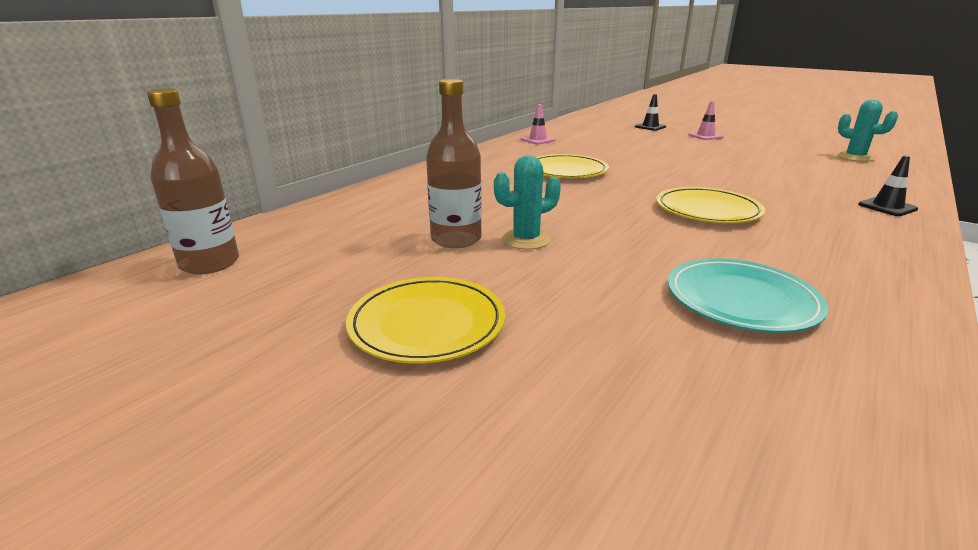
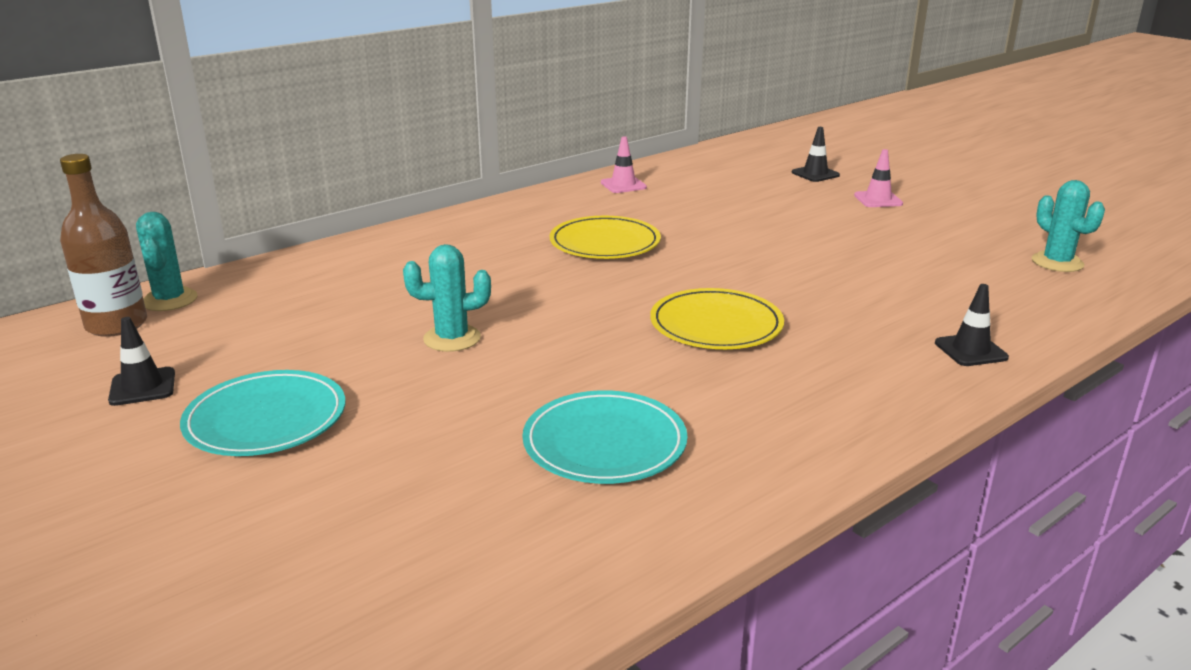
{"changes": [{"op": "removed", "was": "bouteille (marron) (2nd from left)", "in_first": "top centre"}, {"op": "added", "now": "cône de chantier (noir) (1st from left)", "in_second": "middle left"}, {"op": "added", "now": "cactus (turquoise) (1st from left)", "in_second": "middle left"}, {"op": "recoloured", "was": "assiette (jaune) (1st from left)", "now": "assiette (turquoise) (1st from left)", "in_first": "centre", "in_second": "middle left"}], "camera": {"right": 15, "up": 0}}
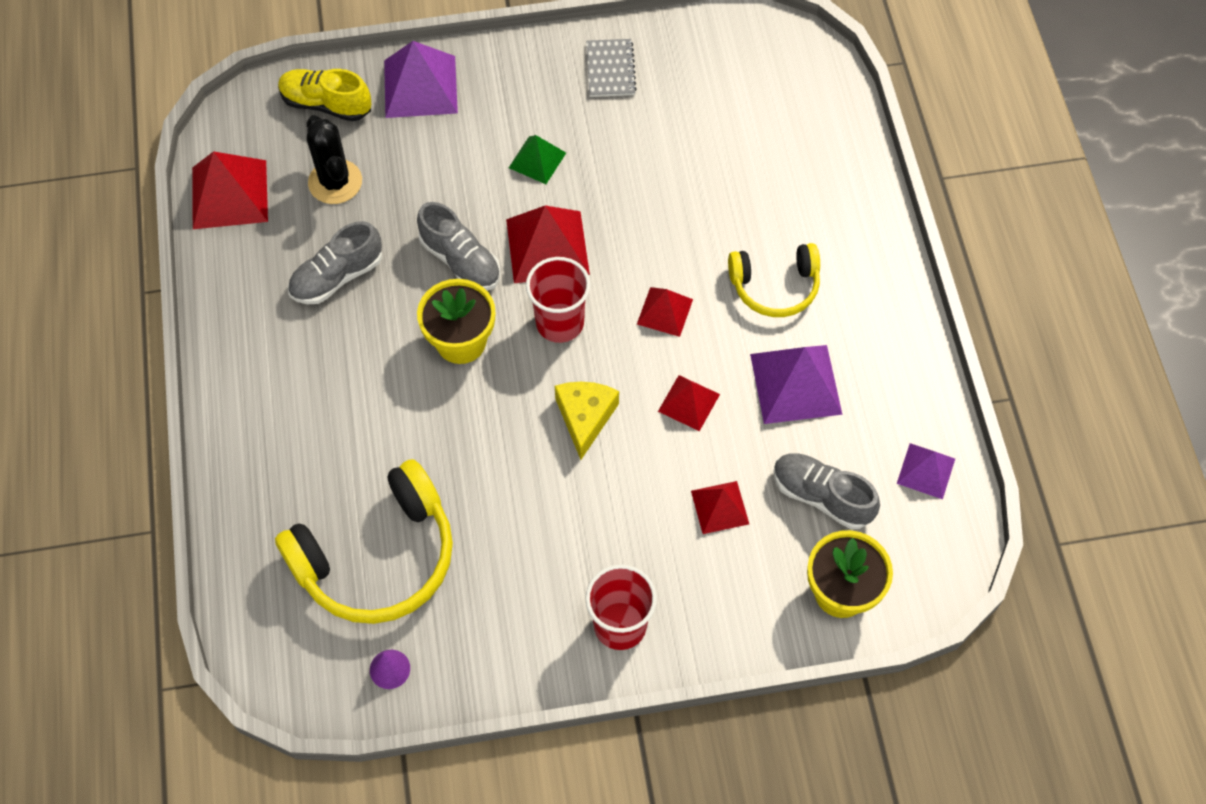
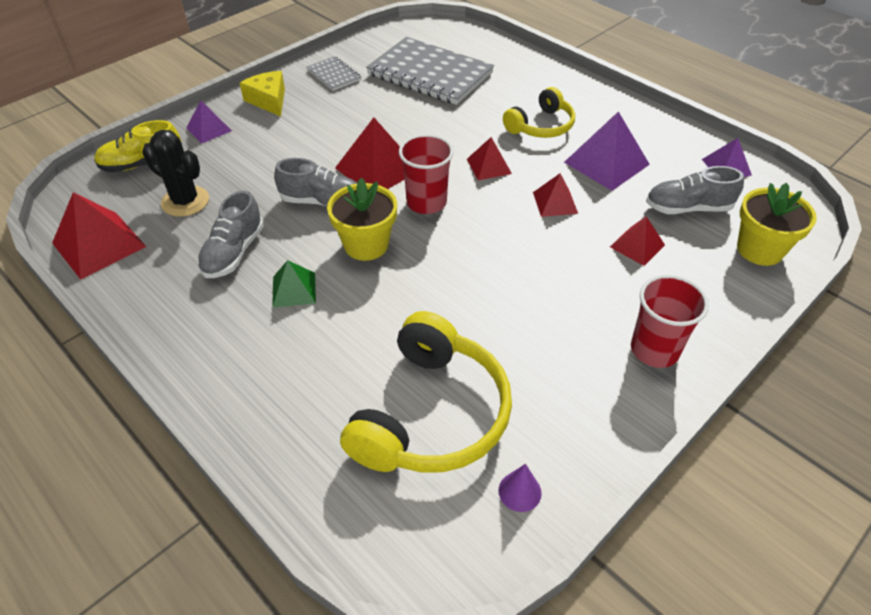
{"changes": [{"op": "added", "now": "carnet (gris) (2nd from left)", "in_second": "top centre"}, {"op": "moved", "was": "pyramide (vert)", "in_first": "top centre", "in_second": "centre"}, {"op": "moved", "was": "fromage (jaune)", "in_first": "centre", "in_second": "top left"}, {"op": "resized", "was": "pyramide (violet) (1st from left)", "in_first": "top centre", "in_second": "top left", "ratio": 0.59}], "camera": {"right": -35, "up": -15}}
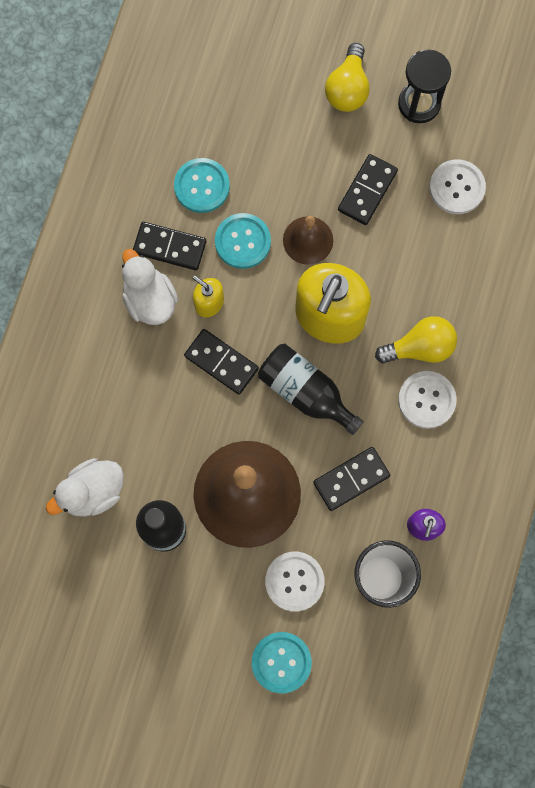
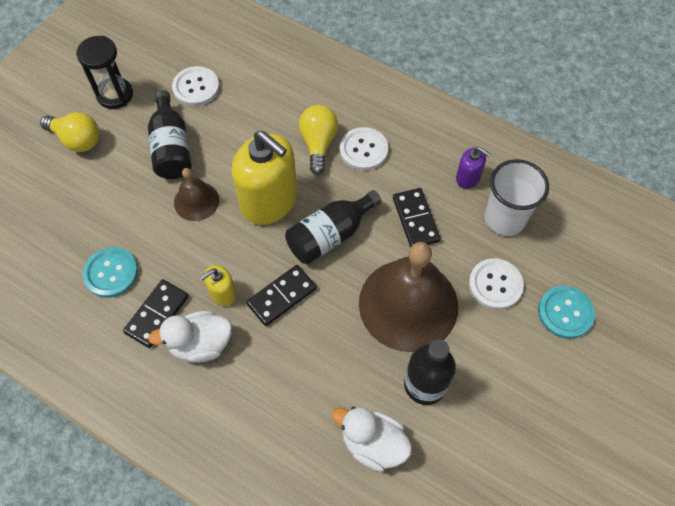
{"changes": [{"op": "removed", "was": "bouton (turquoise) (2nd from left)", "in_first": "top centre"}, {"op": "replaced", "was": "domino (noir) (4th from left)", "now": "bouteille (noir) (1st from left)", "in_first": "top right", "in_second": "top left"}, {"op": "turned", "was": "canard (blanc) (1st from left in the first image)", "in_first": "middle left", "in_second": "bottom centre", "clockwise": 135}], "camera": {"right": -75, "up": -15}}
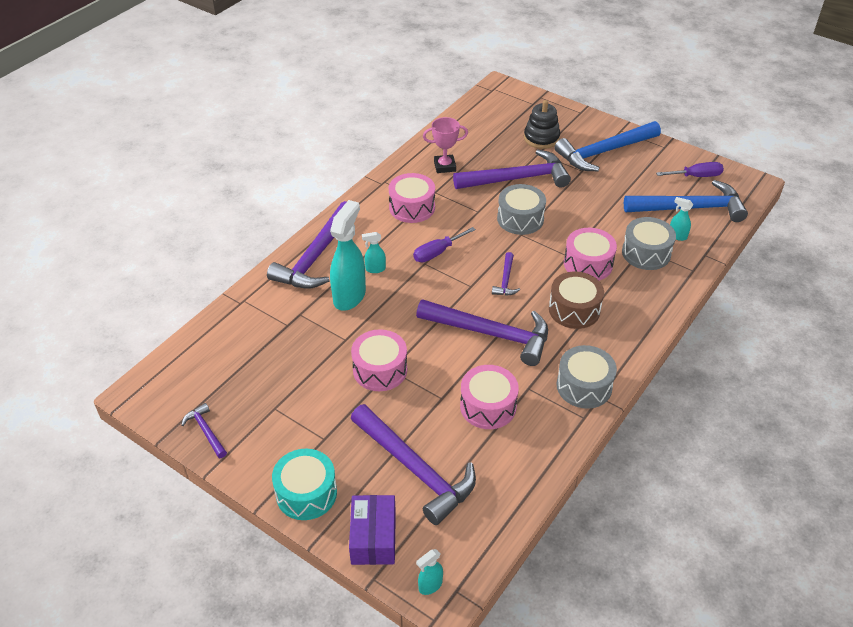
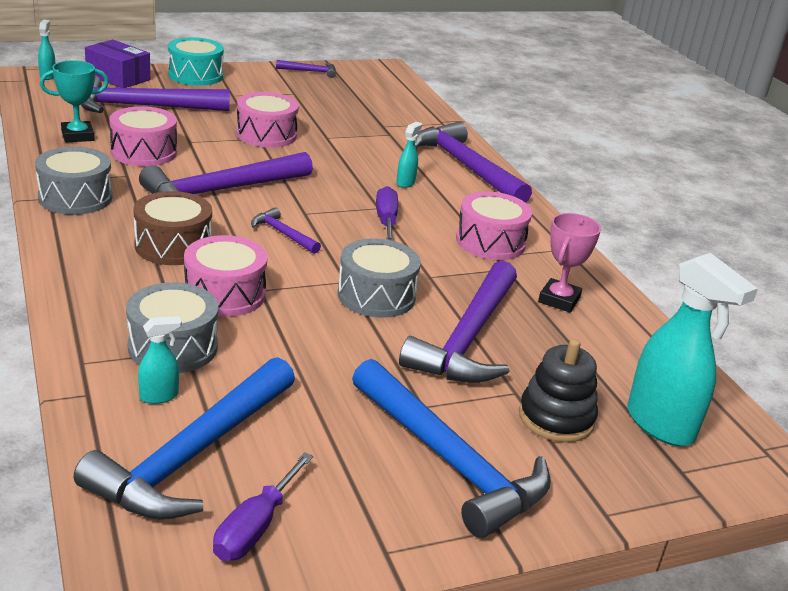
{"changes": [{"op": "added", "now": "trophée (turquoise)", "in_second": "top left"}, {"op": "moved", "was": "vaporisateur (turquoise) (1st from left in the first image)", "now": "vaporisateur (turquoise) (4th from left)", "in_first": "centre", "in_second": "middle right"}, {"op": "turned", "was": "marteau (bleu) (1st from left in the first image)", "in_first": "top right", "in_second": "bottom centre", "clockwise": 135}], "camera": {"right": 120, "up": -15}}
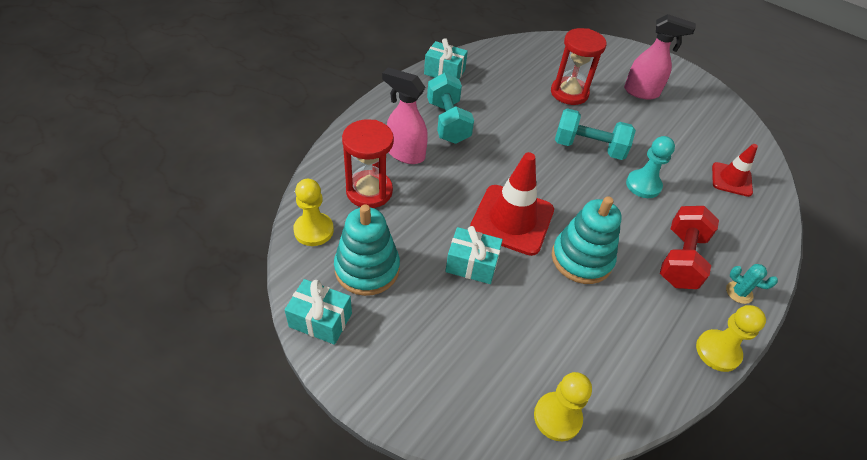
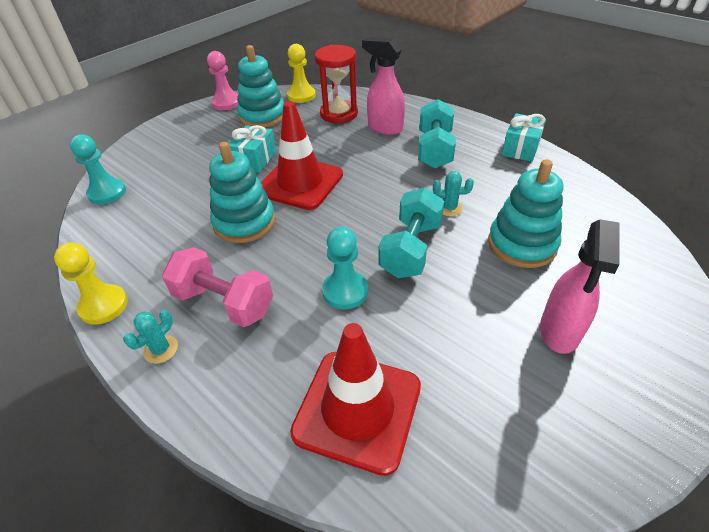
{"changes": [{"op": "added", "now": "cactus (turquoise) (2nd from left)", "in_second": "centre"}, {"op": "replaced", "was": "cadeau (turquoise) (1st from left)", "now": "pion (rose)", "in_first": "bottom centre", "in_second": "top left"}, {"op": "replaced", "was": "sablier (rouge) (2nd from left)", "now": "jouet à empiler (turquoise) (3rd from left)", "in_first": "top right", "in_second": "middle right"}, {"op": "recoloured", "was": "pion (jaune) (2nd from left)", "now": "pion (turquoise) (1st from left)", "in_first": "bottom centre", "in_second": "top left"}, {"op": "recoloured", "was": "haltère (rouge)", "now": "haltère (rose)", "in_first": "middle right", "in_second": "middle left"}, {"op": "turned", "was": "vaporisateur (rose) (1st from left)", "in_first": "top centre", "in_second": "top centre", "clockwise": -90}, {"op": "turned", "was": "haltère (turquoise) (1st from left in the first image)", "in_first": "top centre", "in_second": "top centre", "clockwise": -75}, {"op": "resized", "was": "cône de chantier (rouge) (2nd from left)", "in_first": "middle right", "in_second": "bottom centre", "ratio": 1.73}], "camera": {"right": 100, "up": -5}}
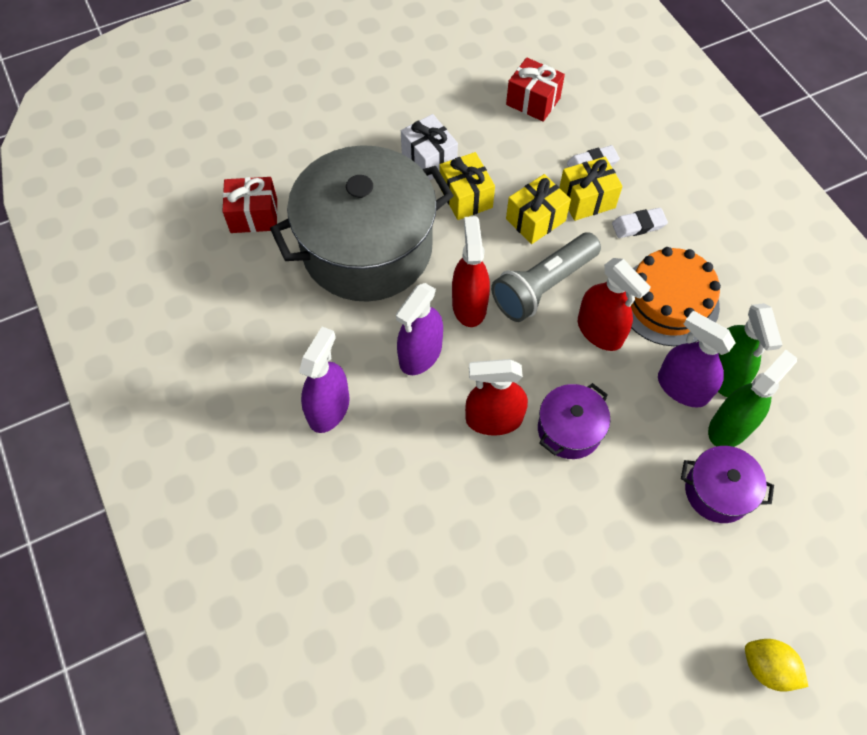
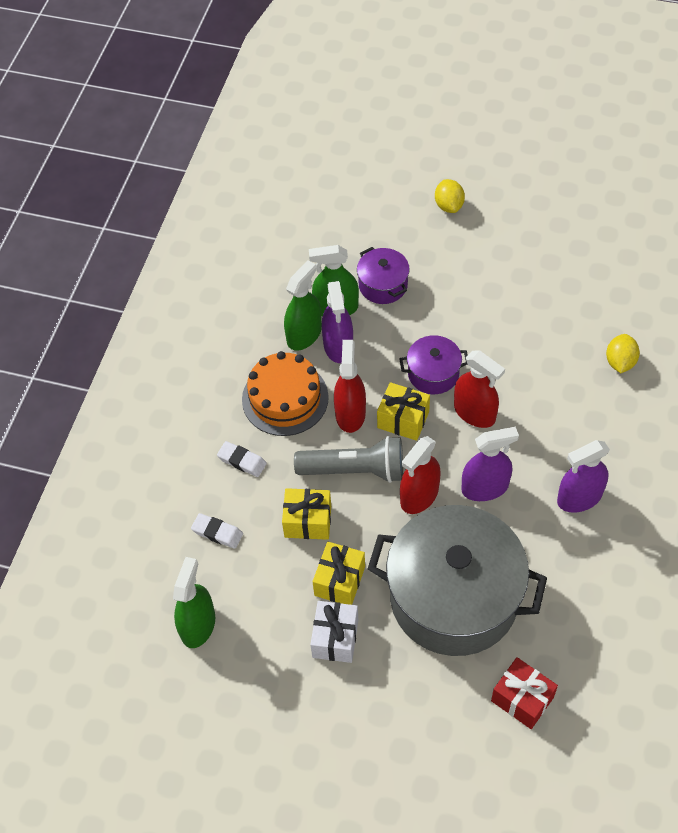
{"changes": [{"op": "added", "now": "citron (jaune) (2nd from left)", "in_second": "middle right"}, {"op": "moved", "was": "cadeau (jaune) (3rd from left)", "in_first": "top right", "in_second": "centre"}, {"op": "replaced", "was": "cadeau (rouge) (2nd from left)", "now": "vaporisateur (vert) (1st from left)", "in_first": "top centre", "in_second": "bottom left"}], "camera": {"right": -135, "up": -5}}
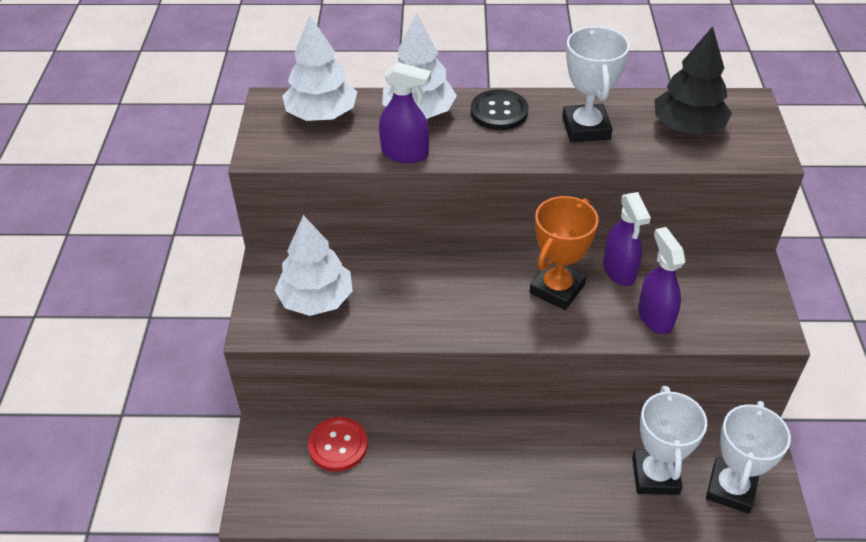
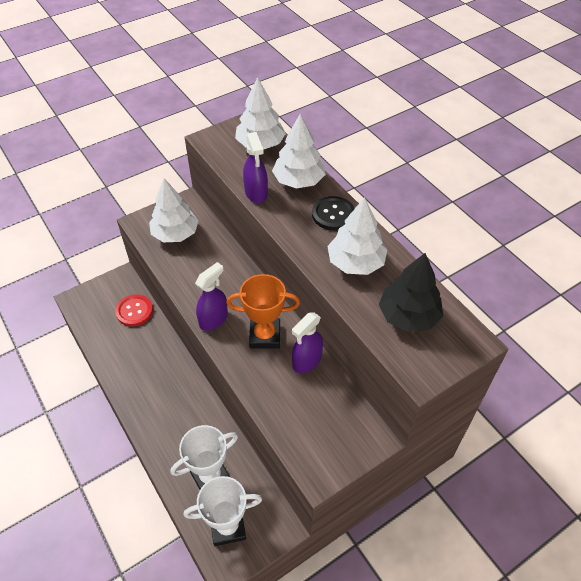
{"changes": [{"op": "moved", "was": "vaporisateur (violet) (3rd from left in the first image)", "now": "vaporisateur (violet) (1st from left)", "in_first": "middle right", "in_second": "centre"}, {"op": "replaced", "was": "trophée (blanc) (1st from left)", "now": "arbre (blanc) (4th from left)", "in_first": "top right", "in_second": "centre"}], "camera": {"right": 55, "up": 5}}
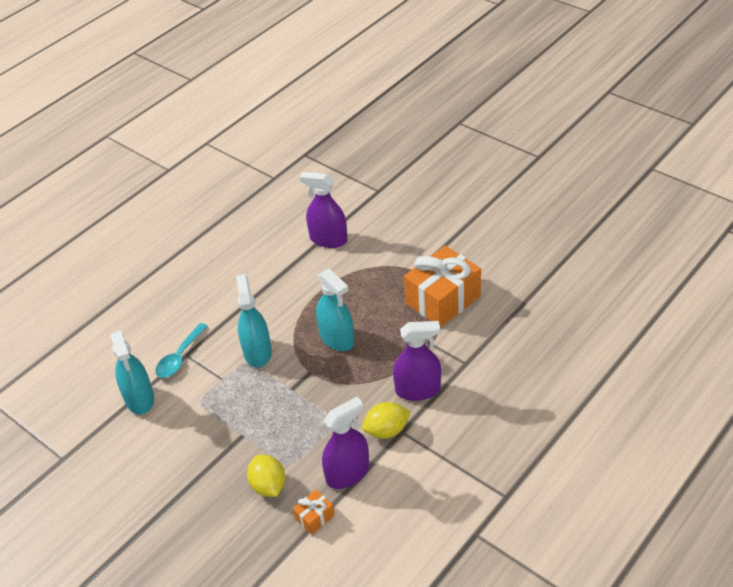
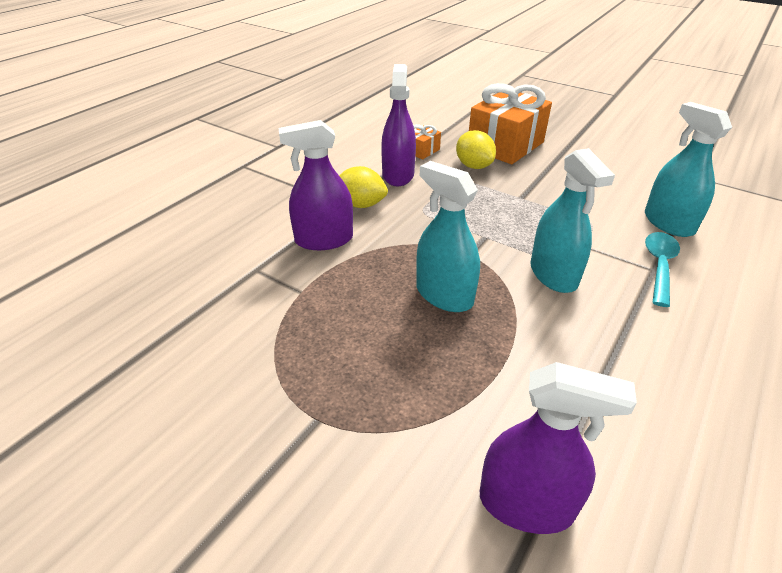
{"changes": [{"op": "moved", "was": "cadeau (orange) (2nd from left)", "in_first": "centre", "in_second": "top centre"}, {"op": "turned", "was": "vaporisateur (violet) (2nd from left)", "in_first": "bottom centre", "in_second": "top centre", "clockwise": 135}, {"op": "turned", "was": "citron (jaune) (2nd from left in the first image)", "in_first": "bottom centre", "in_second": "top centre", "clockwise": 45}], "camera": {"right": 170, "up": -5}}
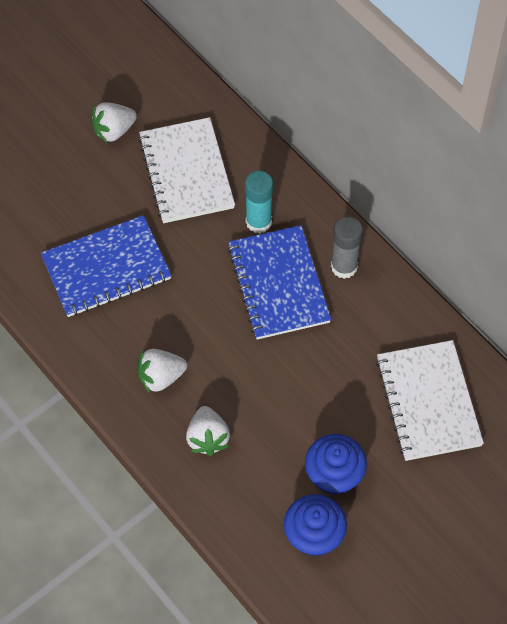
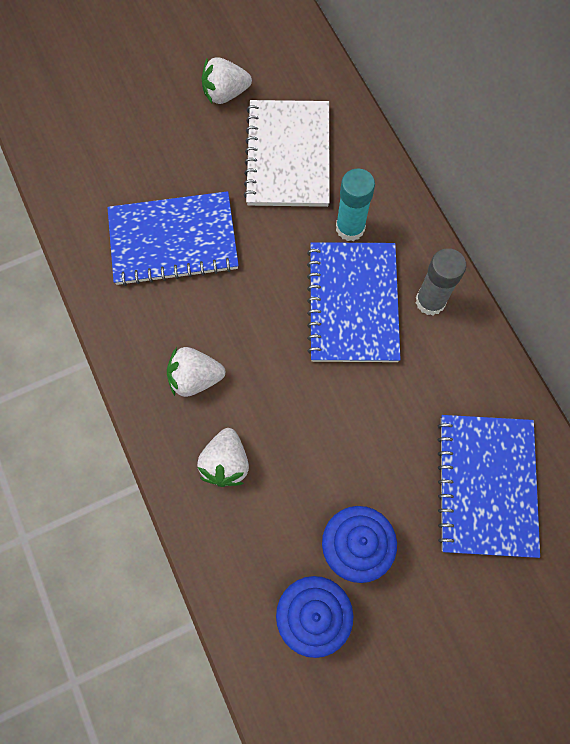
{"changes": [{"op": "recoloured", "was": "carnet (blanc) (2nd from left)", "now": "carnet (bleu) (3rd from left)", "in_first": "middle right", "in_second": "middle right"}], "camera": {"right": 15, "up": 10}}
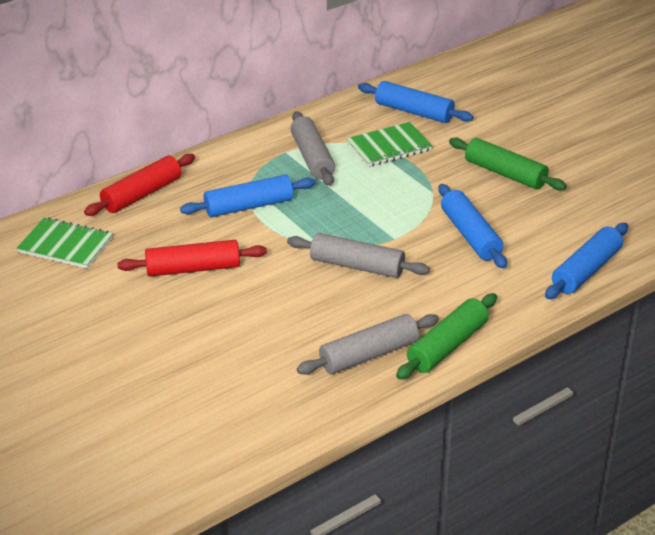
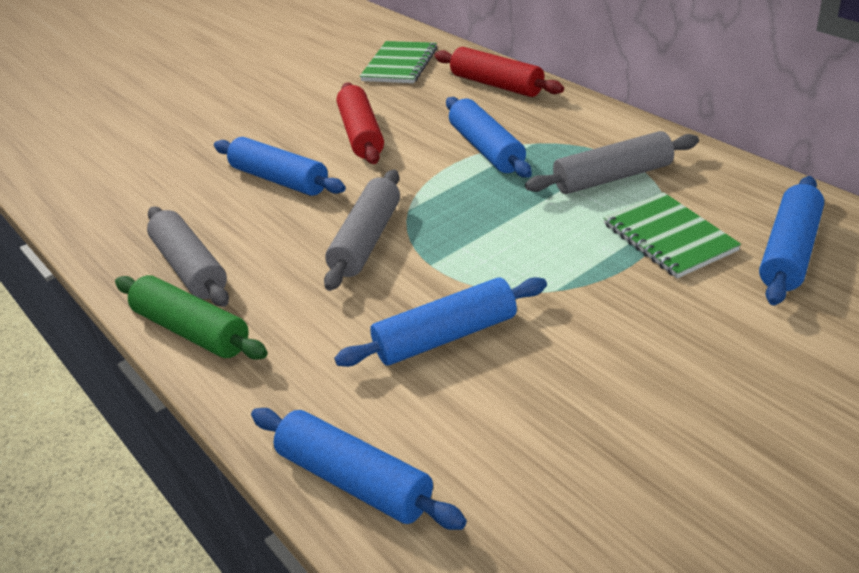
{"changes": [{"op": "removed", "was": "rouleau à pâtisserie (vert) (2nd from left)", "in_first": "top right"}, {"op": "added", "now": "rouleau à pâtisserie (bleu) (1st from left)", "in_second": "top left"}], "camera": {"right": 90, "up": 0}}
